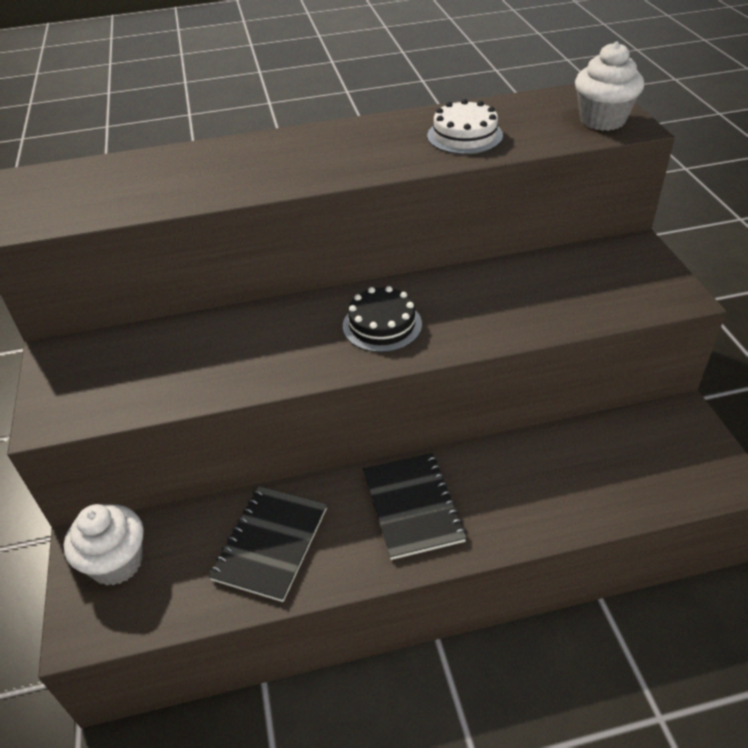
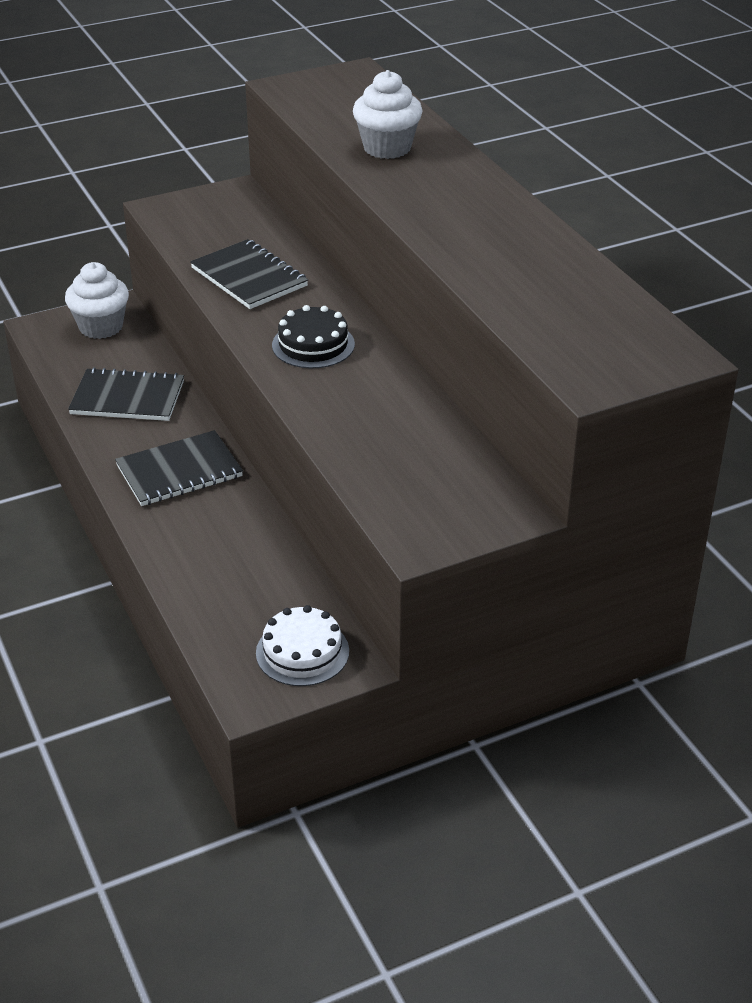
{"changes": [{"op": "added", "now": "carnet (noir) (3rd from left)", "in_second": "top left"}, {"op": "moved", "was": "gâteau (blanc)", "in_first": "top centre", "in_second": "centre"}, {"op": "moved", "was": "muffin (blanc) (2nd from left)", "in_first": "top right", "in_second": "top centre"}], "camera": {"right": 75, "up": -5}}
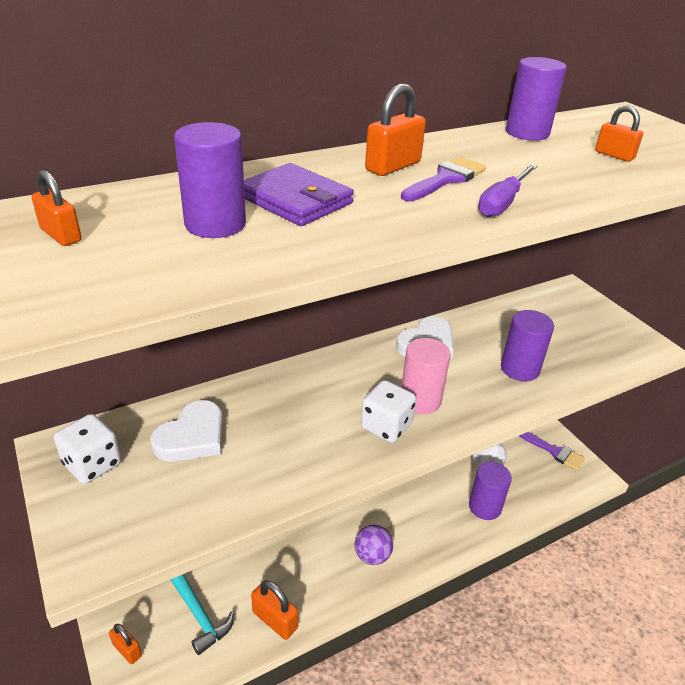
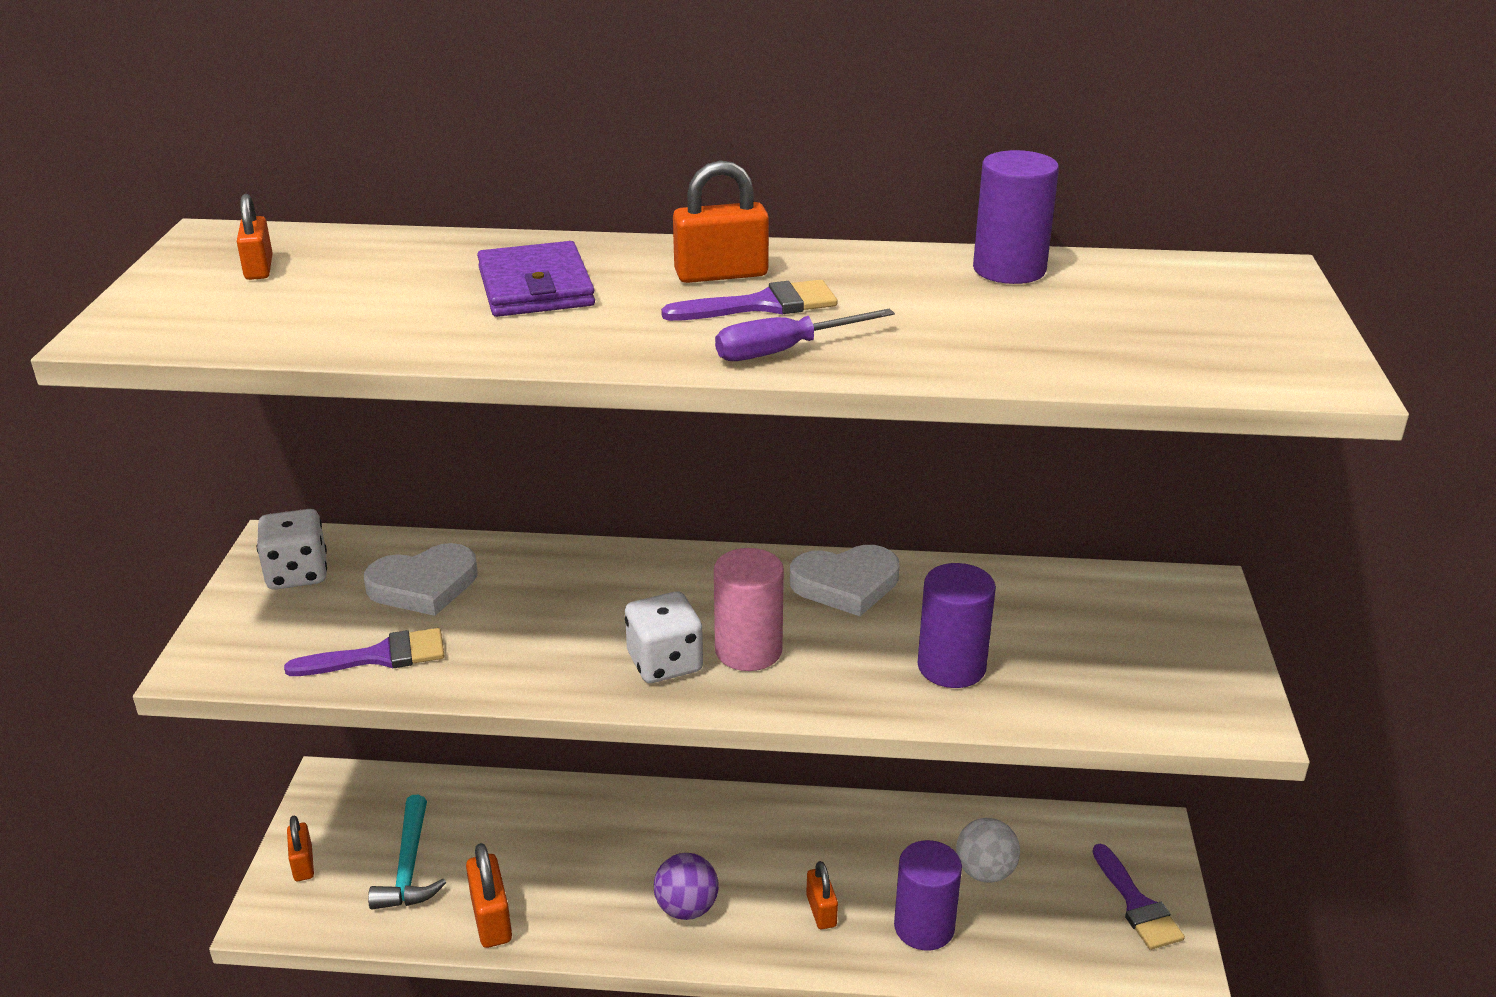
{"changes": [{"op": "removed", "was": "cylindre (violet) (1st from left)", "in_first": "top left"}, {"op": "added", "now": "pinceau (violet) (1st from left)", "in_second": "middle left"}, {"op": "moved", "was": "cadenas (orange) (5th from left)", "in_first": "top right", "in_second": "bottom centre"}], "camera": {"right": 35, "up": -5}}
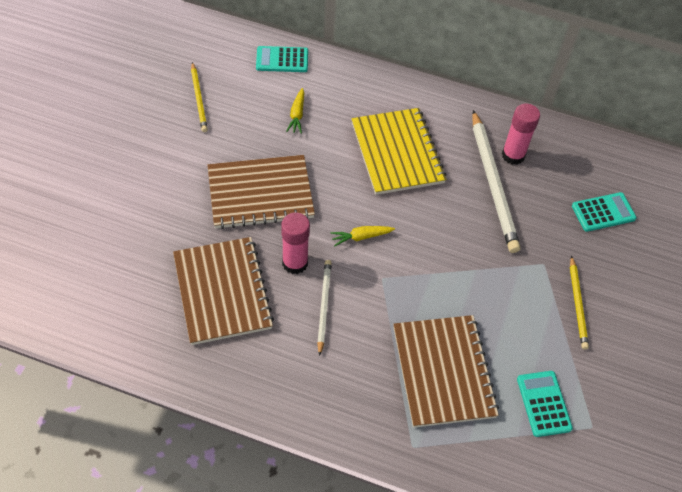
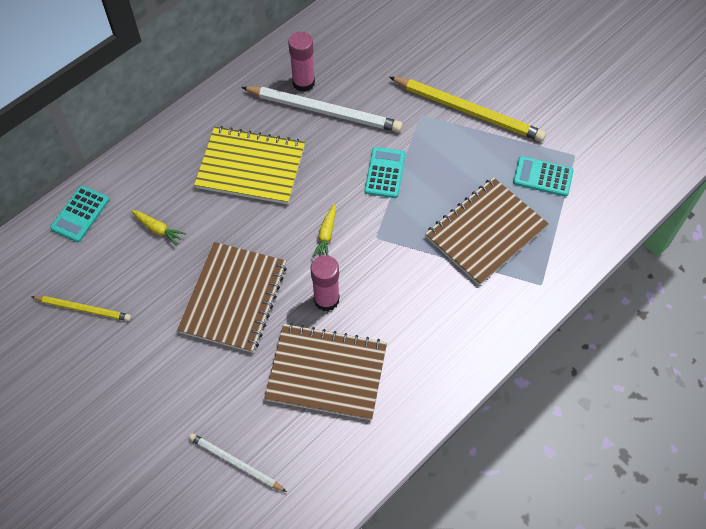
{"changes": [{"op": "moved", "was": "crayon (blanc) (1st from left)", "in_first": "centre", "in_second": "bottom centre"}, {"op": "moved", "was": "calculatrice (turquoise) (3rd from left in the first image)", "now": "calculatrice (turquoise) (2nd from left)", "in_first": "middle right", "in_second": "top centre"}, {"op": "turned", "was": "carnet (marron) (3rd from left)", "in_first": "bottom centre", "in_second": "middle right", "clockwise": -60}, {"op": "resized", "was": "crayon (jaune) (2nd from left)", "in_first": "middle right", "in_second": "top centre", "ratio": 1.81}], "camera": {"right": -60, "up": 5}}
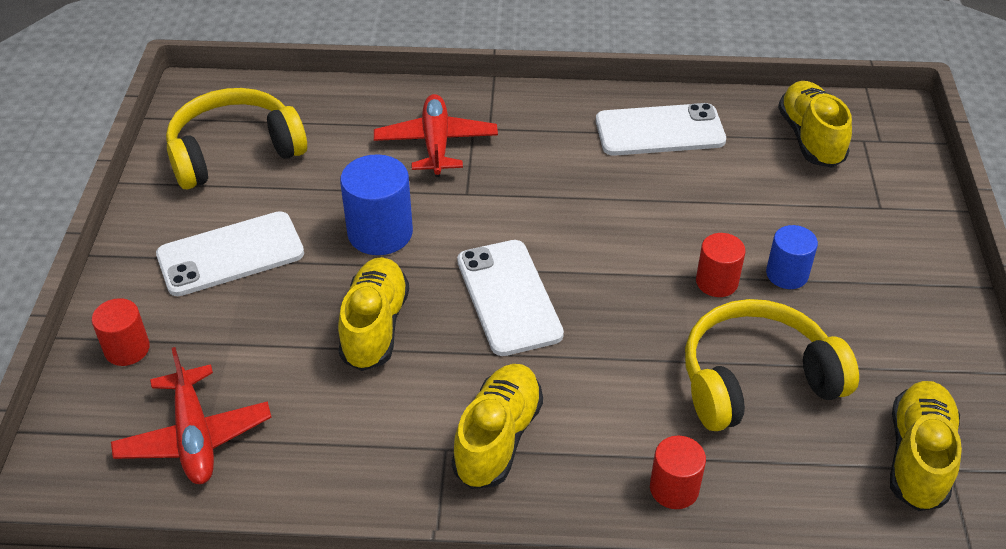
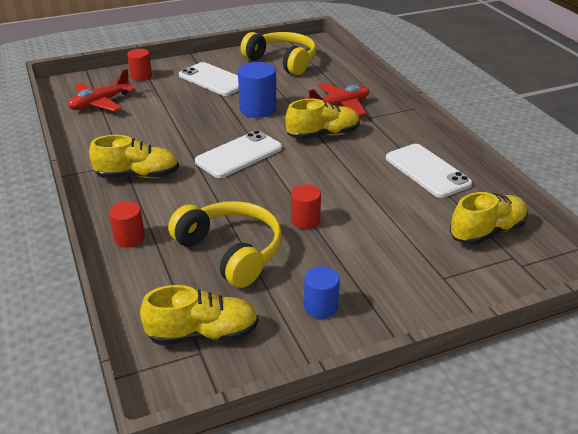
{"changes": [{"op": "moved", "was": "chaussure (jaune) (1st from left in the first image)", "now": "chaussure (jaune) (3rd from left)", "in_first": "centre", "in_second": "top centre"}, {"op": "moved", "was": "cylindre (bleu) (2nd from left)", "in_first": "middle right", "in_second": "bottom centre"}], "camera": {"right": 65, "up": -10}}
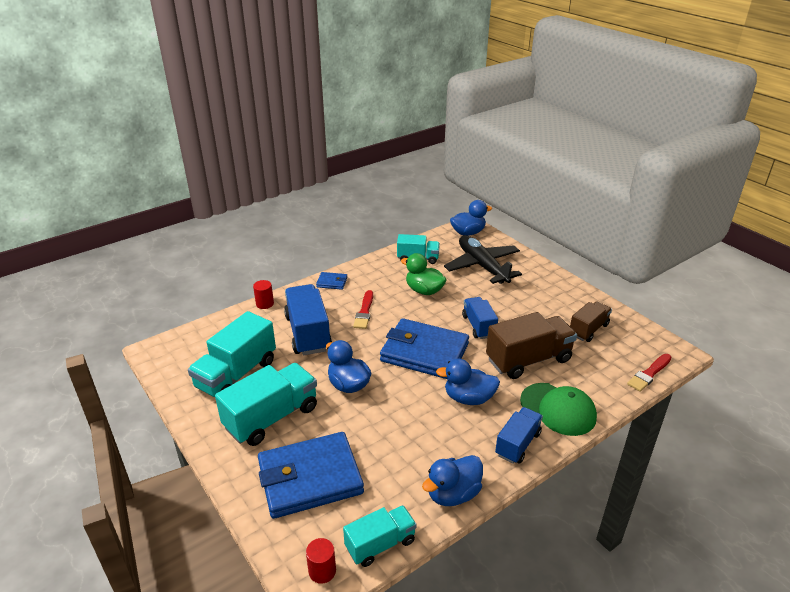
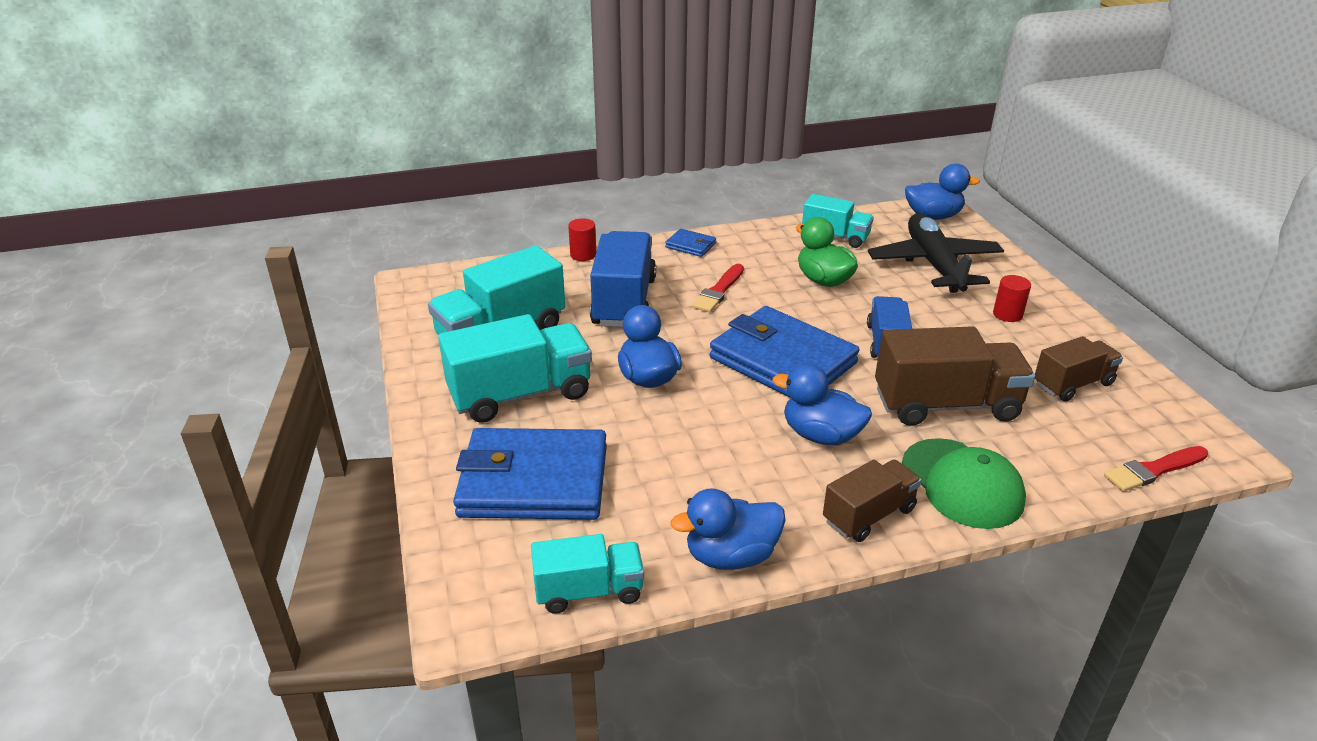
{"changes": [{"op": "moved", "was": "cylindre (rouge) (2nd from left)", "in_first": "bottom centre", "in_second": "middle right"}, {"op": "recoloured", "was": "camion (bleu) (3rd from left)", "now": "camion (marron) (1st from left)", "in_first": "bottom centre", "in_second": "bottom centre"}], "camera": {"right": 20, "up": 0}}
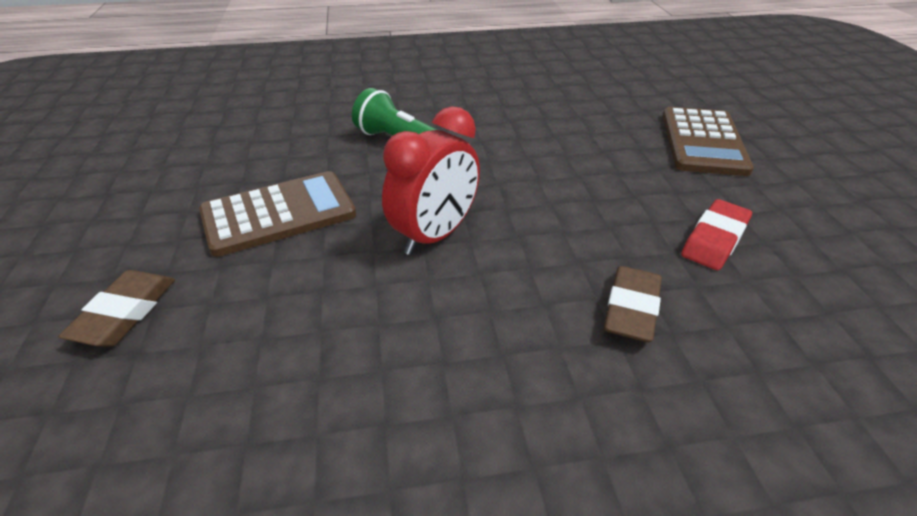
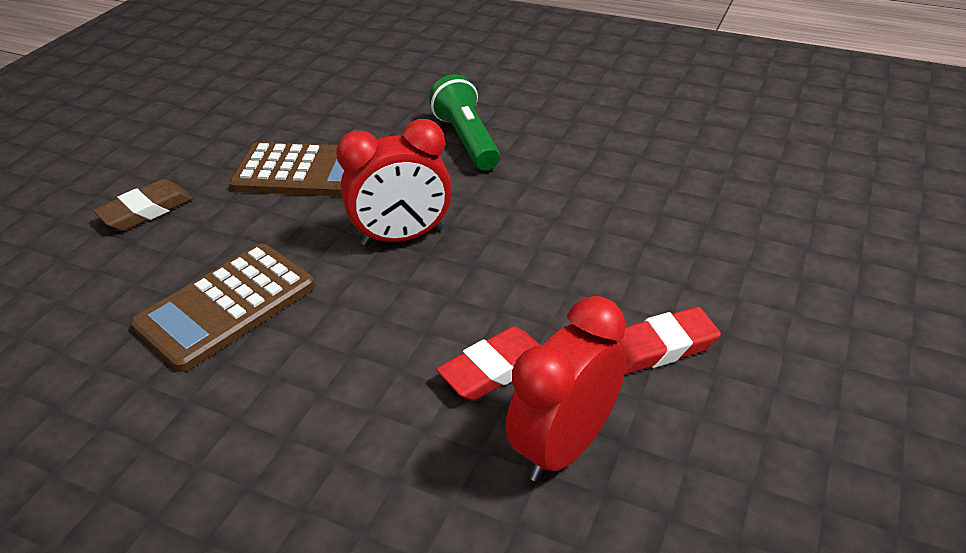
{"changes": [{"op": "added", "now": "réveil (rouge) (2nd from left)", "in_second": "bottom centre"}, {"op": "moved", "was": "calculatrice (marron) (2nd from left in the first image)", "now": "calculatrice (marron) (1st from left)", "in_first": "top right", "in_second": "middle left"}, {"op": "recoloured", "was": "gomme (marron) (2nd from left)", "now": "gomme (rouge) (1st from left)", "in_first": "middle right", "in_second": "centre"}], "camera": {"right": 35, "up": 0}}
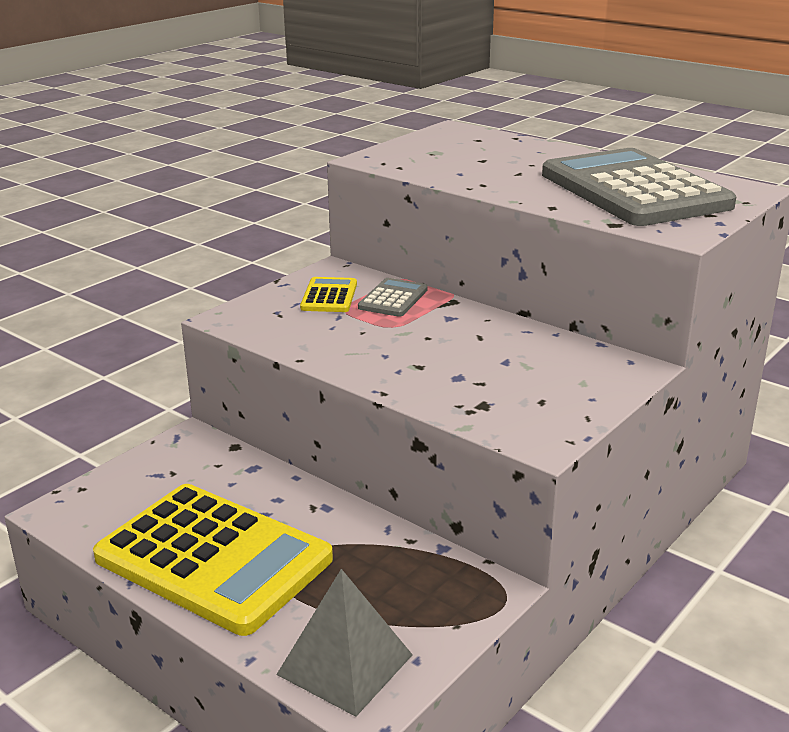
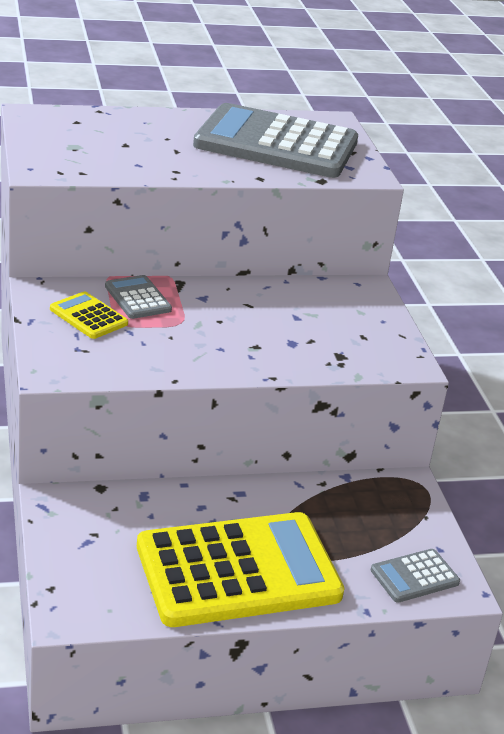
{"changes": [{"op": "replaced", "was": "pyramide (gris)", "now": "calculatrice (gris) (3rd from left)", "in_first": "bottom centre", "in_second": "bottom right"}], "camera": {"right": -55, "up": 5}}
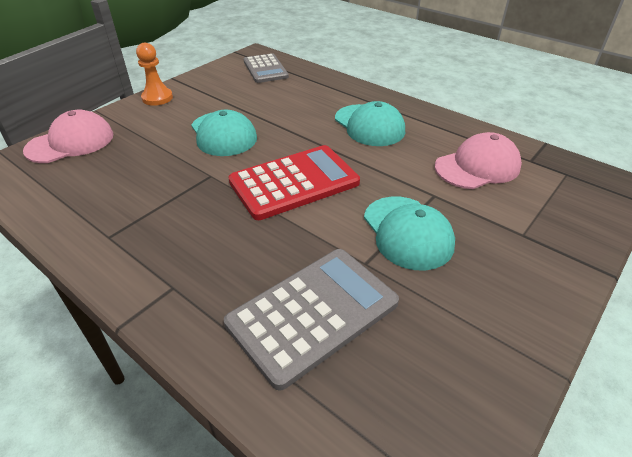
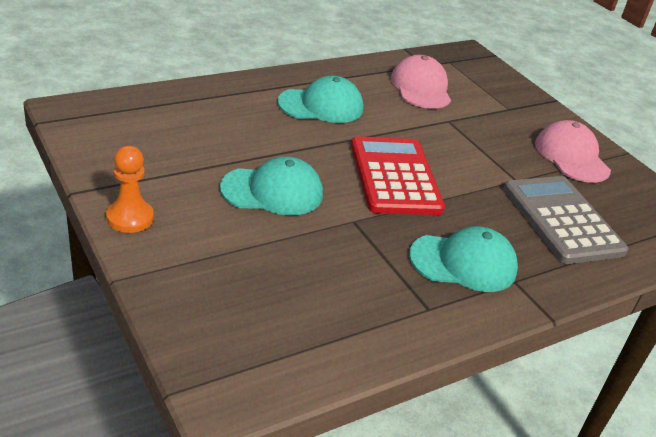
{"changes": [{"op": "removed", "was": "calculatrice (gris) (1st from left)", "in_first": "top centre"}, {"op": "moved", "was": "casquette (rose) (1st from left in the first image)", "now": "casquette (rose) (2nd from left)", "in_first": "top left", "in_second": "middle right"}, {"op": "moved", "was": "casquette (turquoise) (3rd from left)", "in_first": "centre", "in_second": "middle right"}], "camera": {"right": -75, "up": -5}}
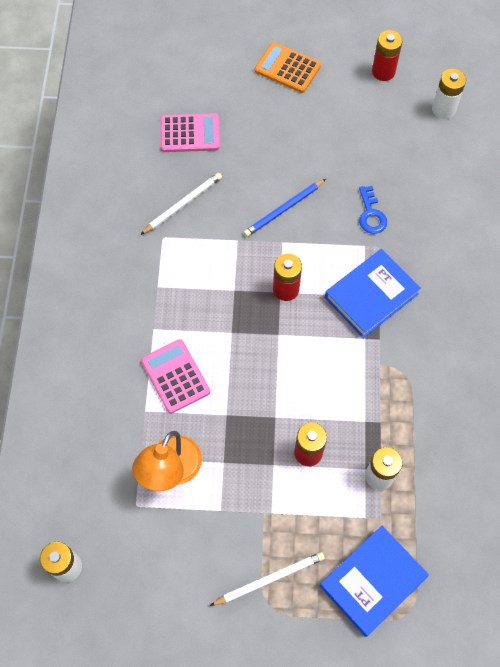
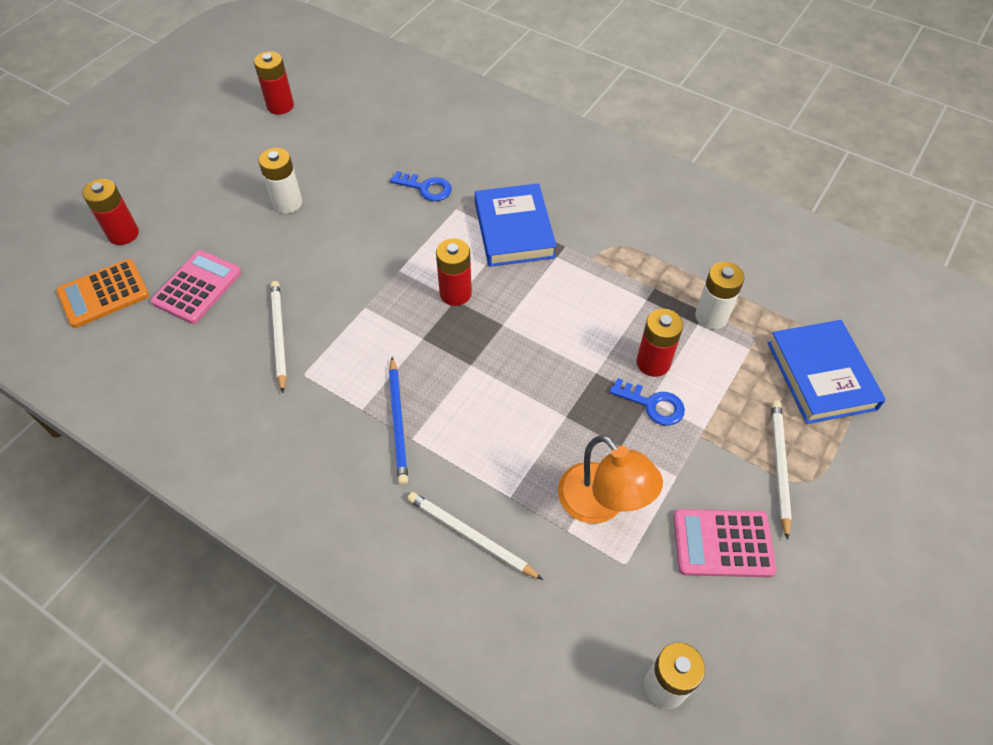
{"changes": [{"op": "added", "now": "pile (rouge) (1st from left)", "in_second": "top left"}, {"op": "added", "now": "crayon (blanc) (2nd from left)", "in_second": "bottom centre"}, {"op": "added", "now": "clé (bleu) (2nd from left)", "in_second": "centre"}, {"op": "moved", "was": "calculatrice (rose) (1st from left in the first image)", "now": "calculatrice (rose) (2nd from left)", "in_first": "centre", "in_second": "bottom right"}, {"op": "moved", "was": "crayon (bleu)", "in_first": "top centre", "in_second": "centre"}, {"op": "moved", "was": "calculatrice (orange)", "in_first": "top centre", "in_second": "middle left"}, {"op": "moved", "was": "pile (blanc) (3rd from left in the first image)", "now": "pile (blanc) (1st from left)", "in_first": "top right", "in_second": "top left"}], "camera": {"right": -60, "up": -10}}
